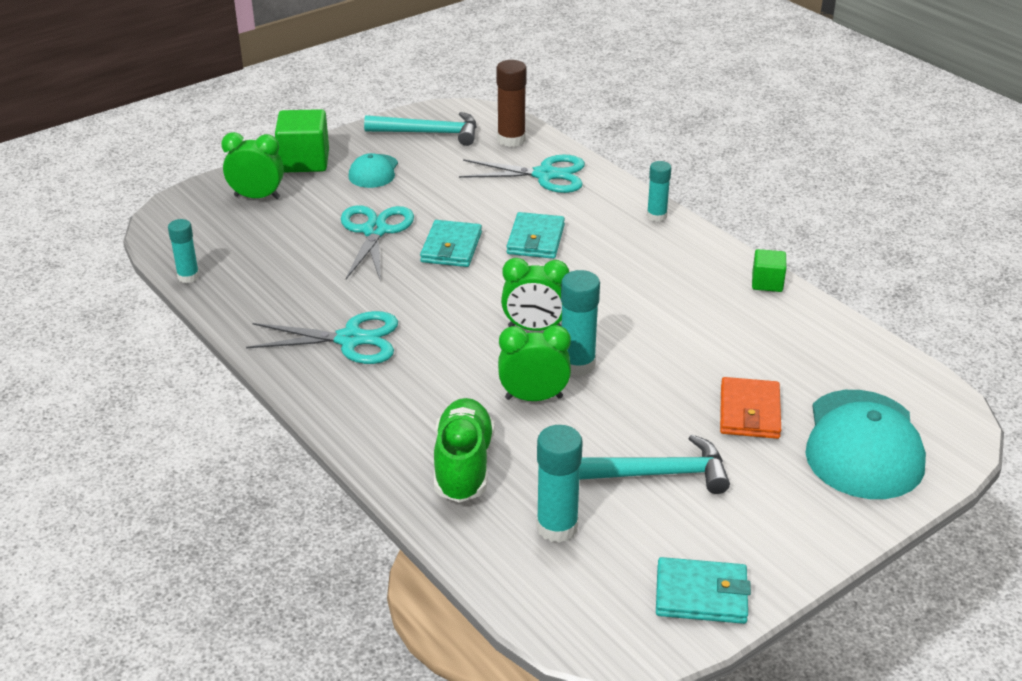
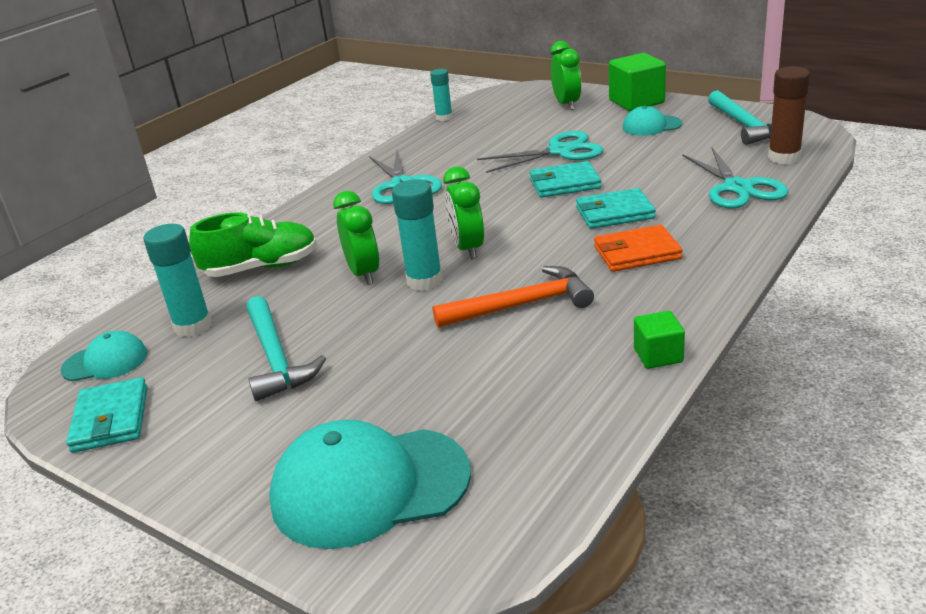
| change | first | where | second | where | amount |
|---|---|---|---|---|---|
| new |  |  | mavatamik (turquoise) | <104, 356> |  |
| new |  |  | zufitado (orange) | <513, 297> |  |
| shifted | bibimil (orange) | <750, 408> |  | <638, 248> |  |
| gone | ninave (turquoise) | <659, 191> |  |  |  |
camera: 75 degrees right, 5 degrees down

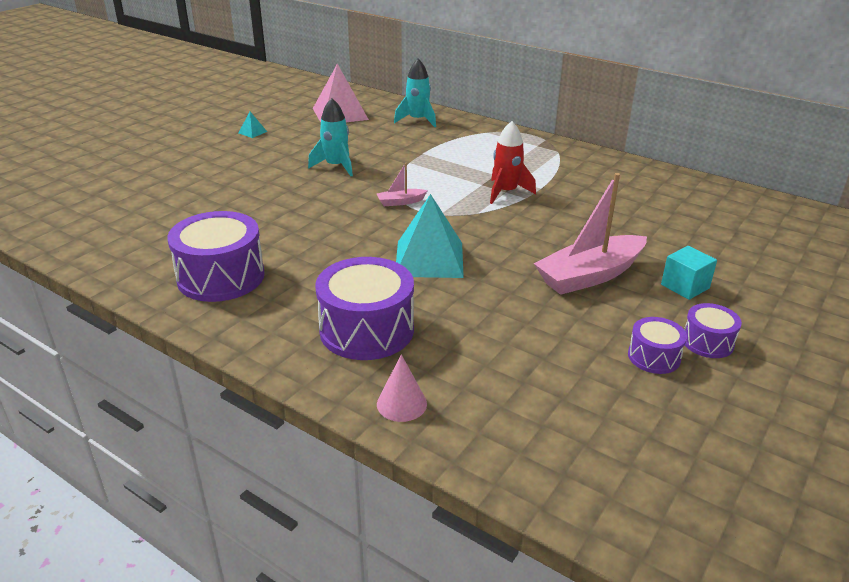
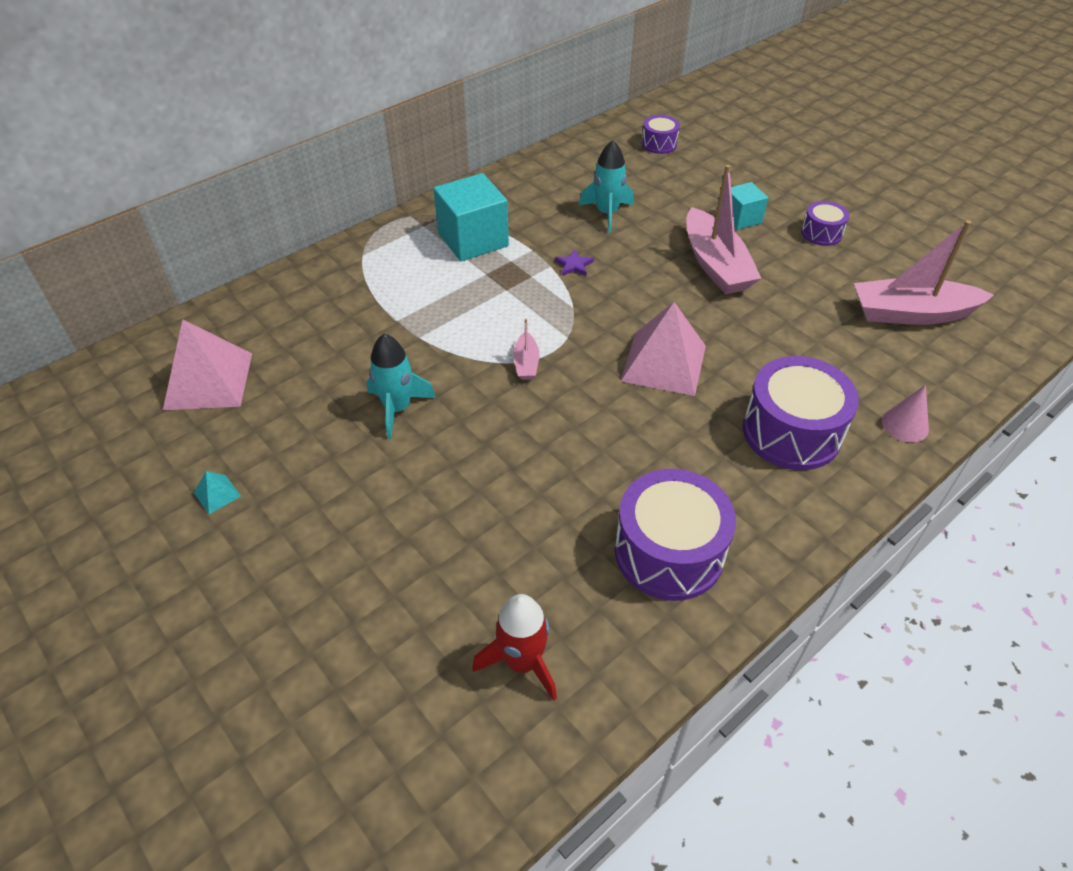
| change | first | where | second | where | amount |
|---|---|---|---|---|---|
| new |  |  | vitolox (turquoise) | <471, 217> |  |
| shifted | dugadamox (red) | <513, 162> |  | <514, 647> |  |
| new |  |  | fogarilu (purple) | <574, 262> |  |
| shifted | dugadamox (turquoise) | <415, 93> |  | <606, 186> |  |
| repainted | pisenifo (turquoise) | <430, 236> | pisenifo (pink) | <663, 349> |  |
| shifted | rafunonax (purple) | <657, 345> |  | <661, 134> |  |
| new |  |  | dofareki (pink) | <924, 272> |  |
camera: 75 degrees left, 15 degrees up

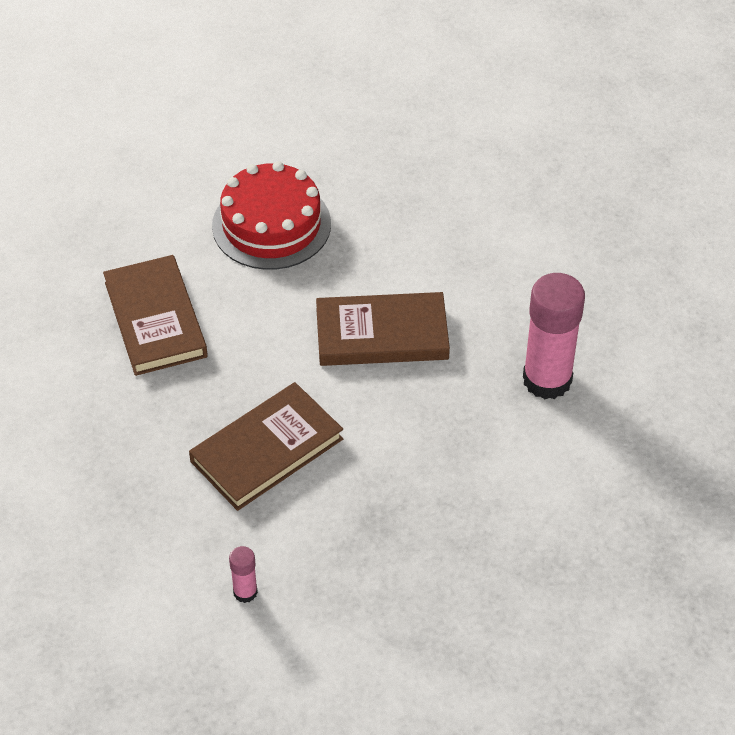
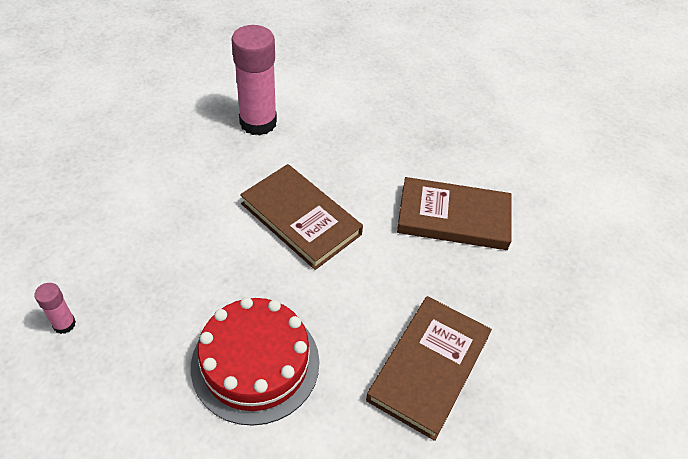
| change | first | where | second | where | amount |
|---|---|---|---|---|---|
| shifted | ninave (pink) | <243, 574> |  | <55, 308> |  |
camera: 135 degrees left, 0 degrees up

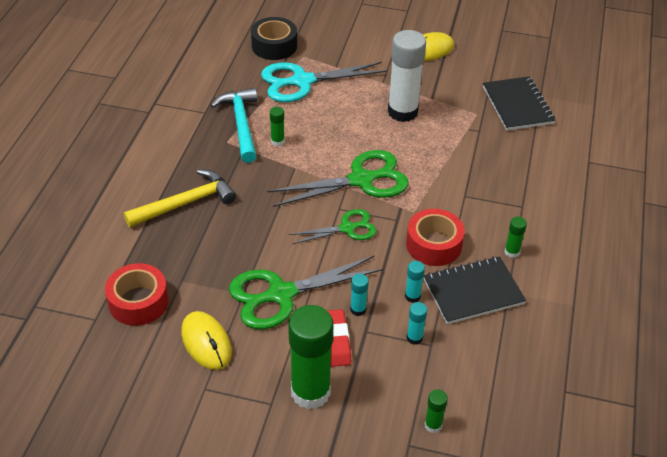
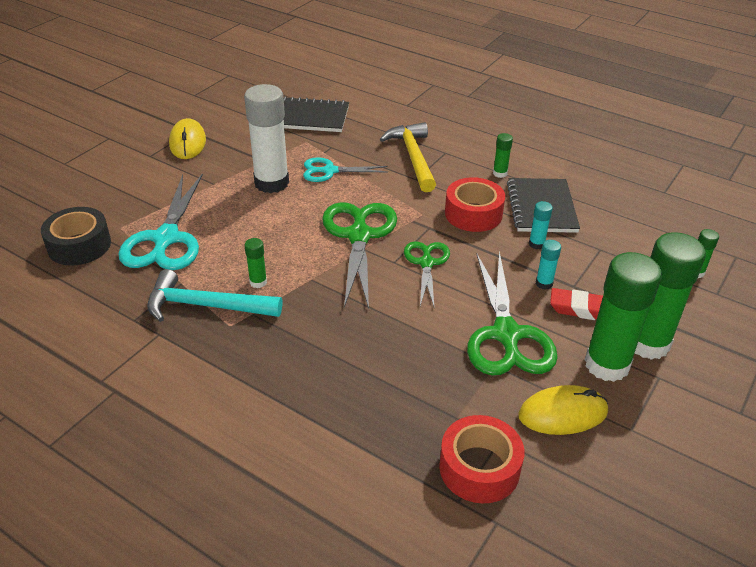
| change | first | where | second | where | amount |
|---|---|---|---|---|---|
| new |  |  | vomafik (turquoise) | <345, 169> |  |
| shifted | zufitado (yellow) | <180, 198> |  | <408, 157> |  |
| new |  |  | ninave (green) | <623, 317> |  |
| gone | ninave (turquoise) | <417, 323> |  |  |  |
camera: 70 degrees left, 5 degrees down

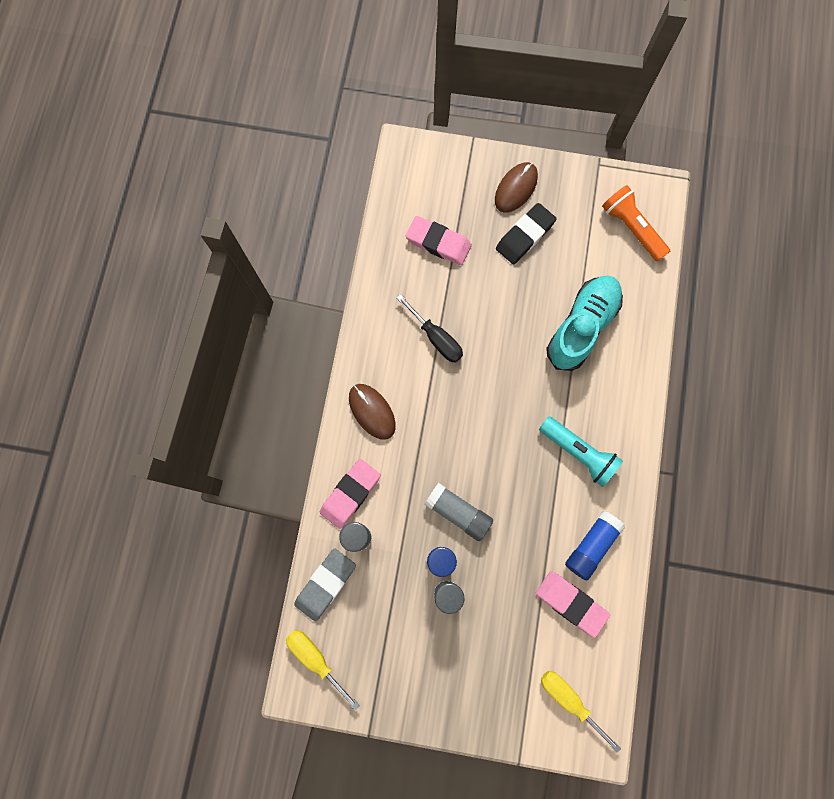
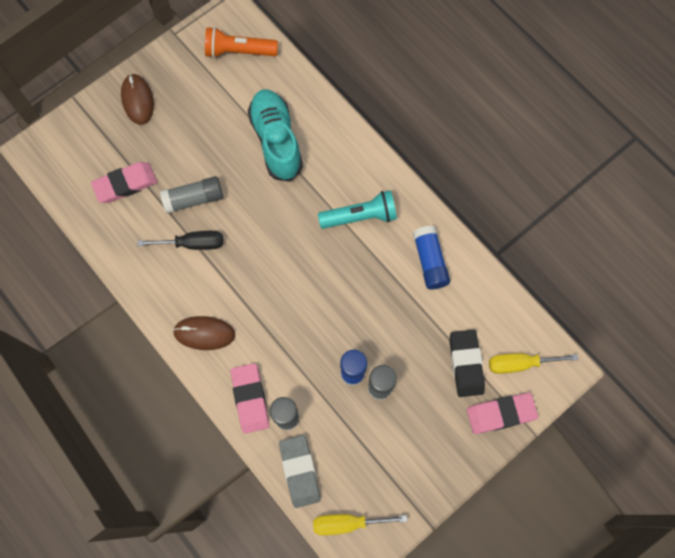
| change | first | where | second | where | amount |
|---|---|---|---|---|---|
| shifted | ninave (grey) | <458, 512> |  | <191, 195> |  |
| shifted | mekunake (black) | <526, 233> |  | <467, 363> |  |
| shifted | mekunake (pink) | <573, 604> |  | <502, 413> |  |
camera: 50 degrees left, 5 degrees down

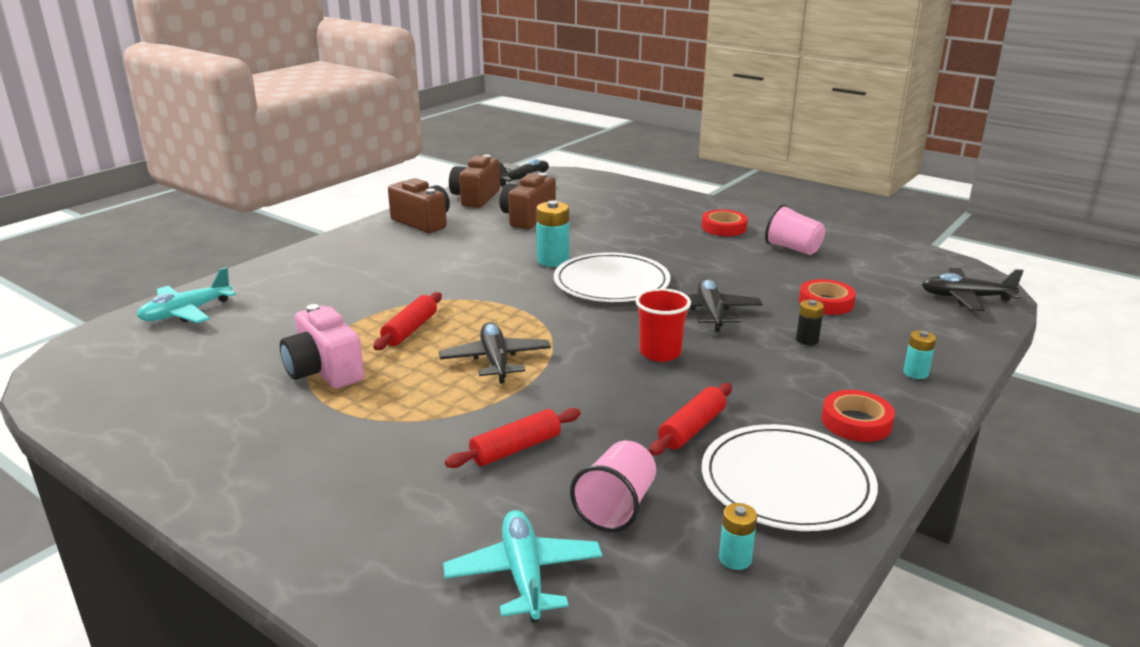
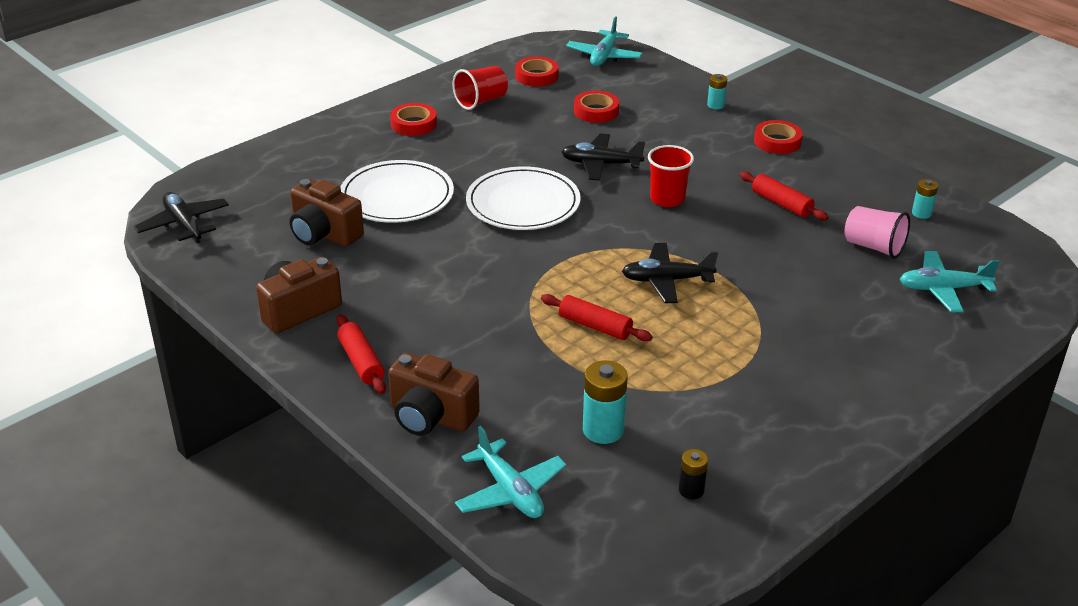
| change | first | where | second | where | amount |
|---|---|---|---|---|---|
| shifted | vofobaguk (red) | <513, 438> |  | <361, 354> |  |
| shifted | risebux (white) | <790, 477> |  | <397, 191> |  |
| shifted | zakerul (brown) | <474, 181> |  | <434, 394> |  |
| repainted | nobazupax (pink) | <795, 229> | nobazupax (red) | <480, 88> |  |
| new |  |  | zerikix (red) | <537, 72> |  |
| repainted | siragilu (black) | <973, 289> | siragilu (turquoise) | <604, 41> |  |
| shifted | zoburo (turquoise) | <552, 233> |  | <605, 402> |  |
| shifted | zoburo (black) | <810, 322> |  | <693, 474> |  |
| gone | zakerul (pink) | <322, 346> |  |  |  |
camera: 80 degrees left, 10 degrees up

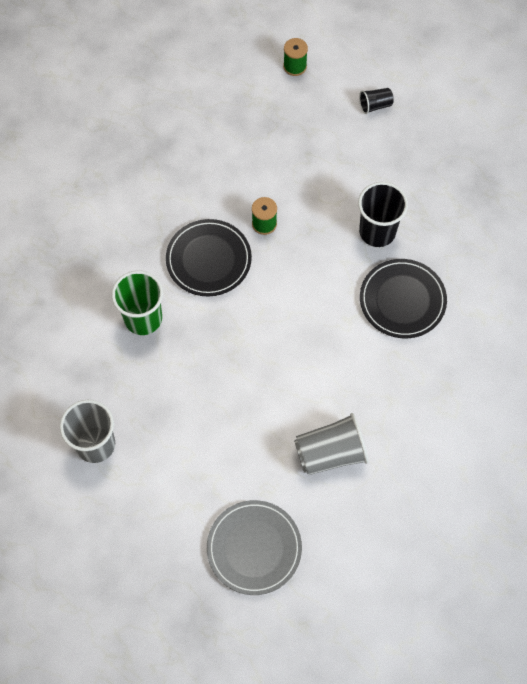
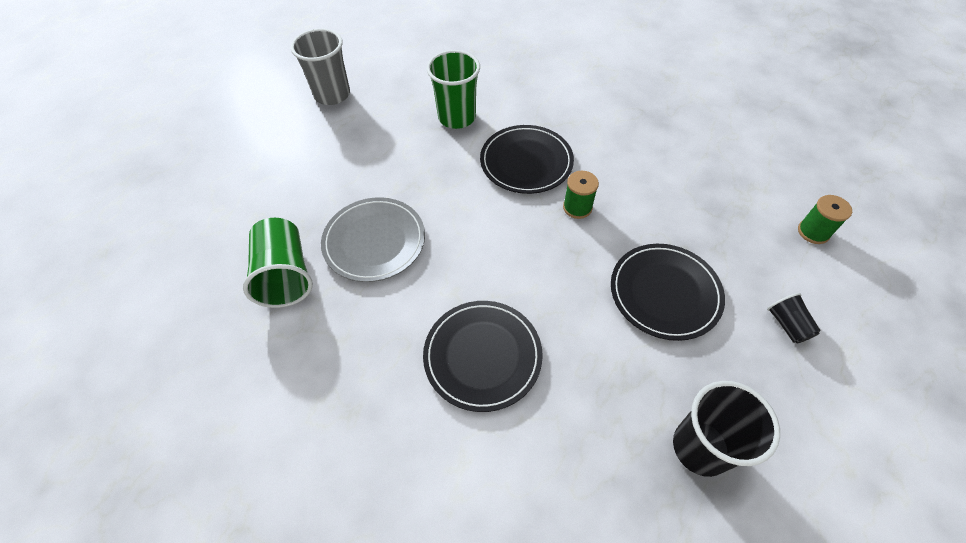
| change | first | where | second | where | amount |
|---|---|---|---|---|---|
| repainted | nobazupax (grey) | <331, 444> | nobazupax (green) | <278, 263> |  |
| shifted | risebux (grey) | <254, 547> |  | <373, 239> |  |
| new |  |  | risebux (black) | <668, 292> |  |
| shifted | nobazupax (black) | <383, 214> |  | <726, 429> |  |
camera: 90 degrees right, 10 degrees down

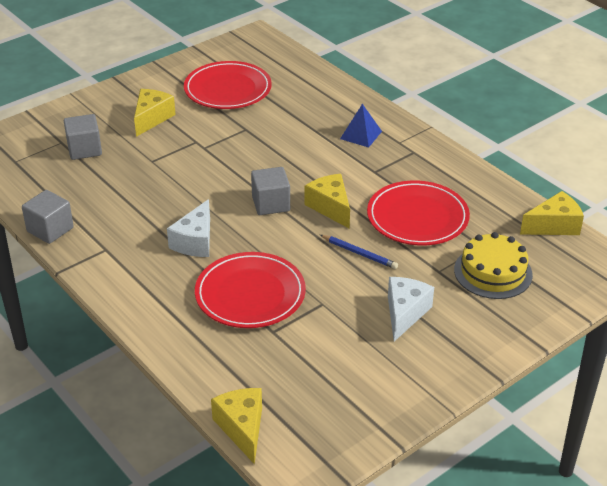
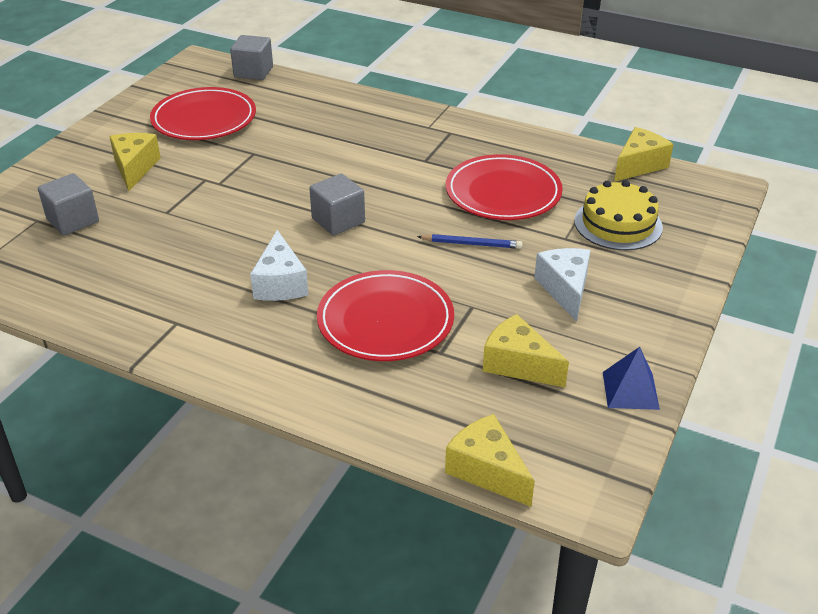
| change | first | where | second | where | amount |
|---|---|---|---|---|---|
| shifted | vitolox (grey) | <48, 217> |  | <251, 57> |  |
| shifted | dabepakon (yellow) | <327, 201> |  | <526, 350> |  |
| shifted | pisenifo (blue) | <361, 126> |  | <631, 378> |  |
camera: 25 degrees left, 0 degrees up

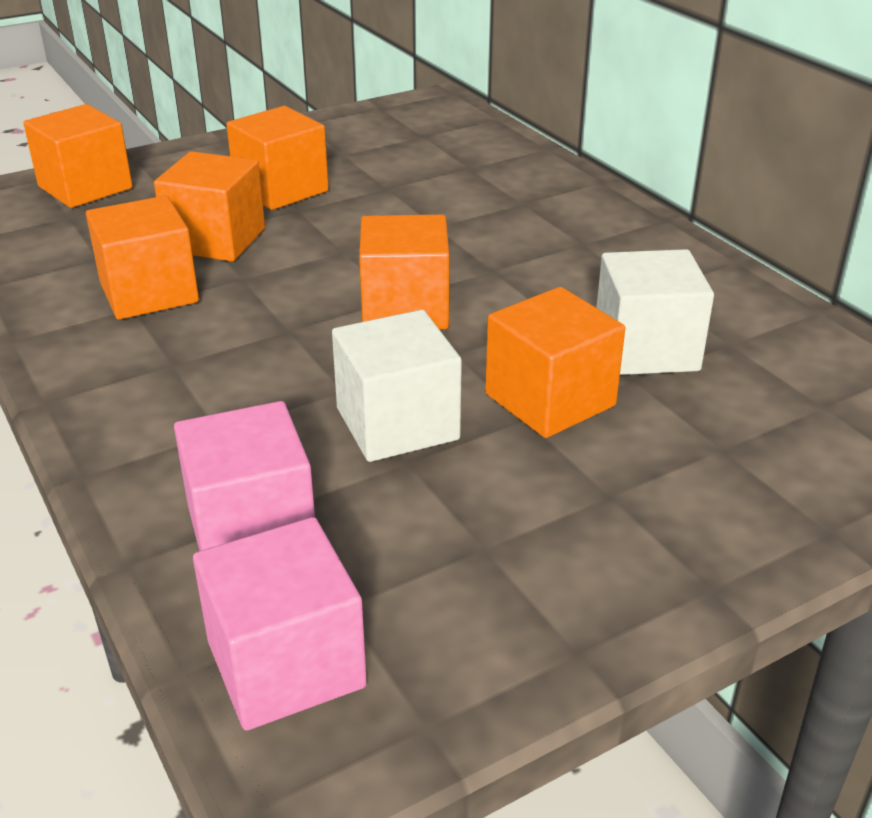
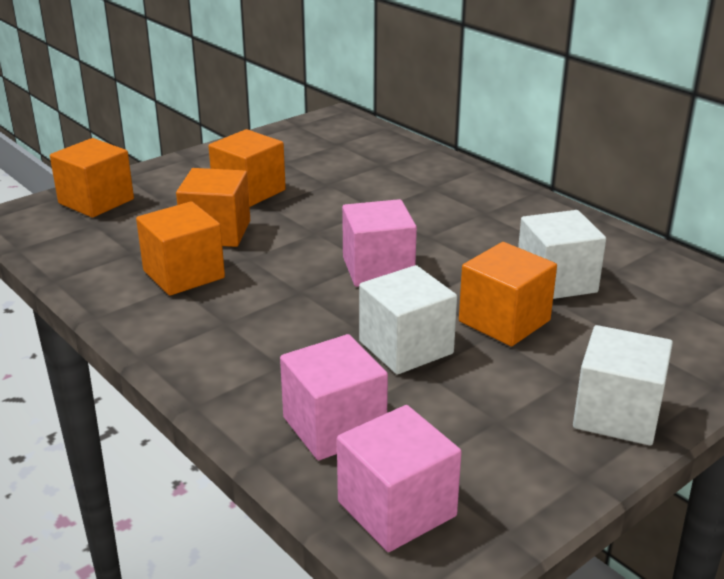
| change | first | where | second | where | amount |
|---|---|---|---|---|---|
| repainted | vitolox (orange) | <404, 271> | vitolox (pink) | <379, 243> |  |
| new |  |  | vitolox (white) | <623, 385> |  |
camera: 10 degrees left, 5 degrees down

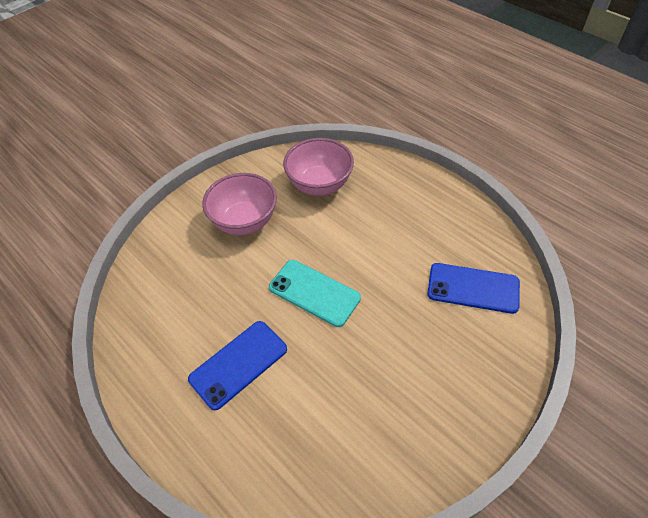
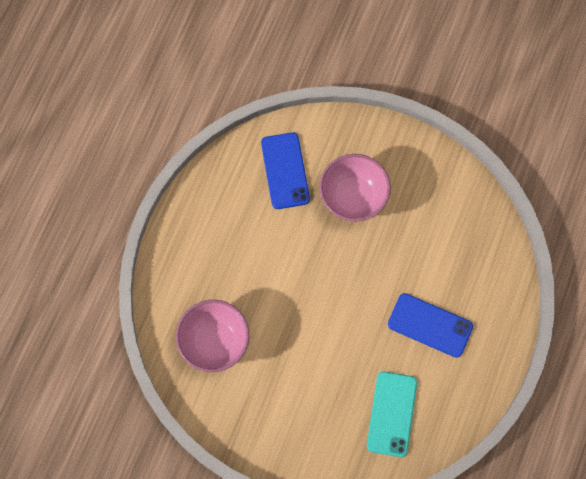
| change | first | where | second | where | amount |
|---|---|---|---|---|---|
| shifted | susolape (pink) | <239, 204> |  | <355, 187> |  |
| shifted | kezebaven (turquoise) | <315, 293> |  | <392, 414> |  |
camera: 115 degrees left, 20 degrees up

